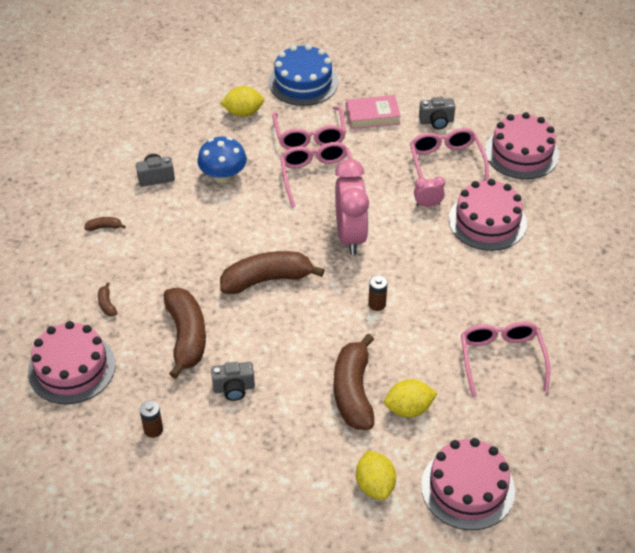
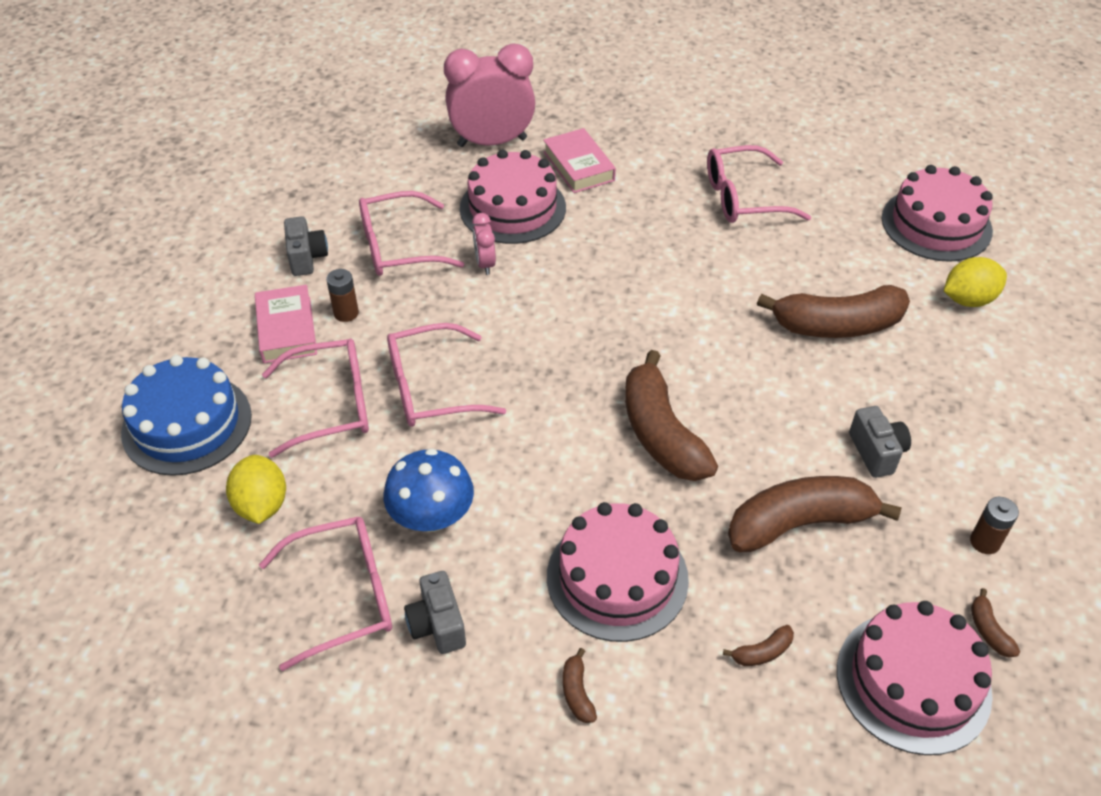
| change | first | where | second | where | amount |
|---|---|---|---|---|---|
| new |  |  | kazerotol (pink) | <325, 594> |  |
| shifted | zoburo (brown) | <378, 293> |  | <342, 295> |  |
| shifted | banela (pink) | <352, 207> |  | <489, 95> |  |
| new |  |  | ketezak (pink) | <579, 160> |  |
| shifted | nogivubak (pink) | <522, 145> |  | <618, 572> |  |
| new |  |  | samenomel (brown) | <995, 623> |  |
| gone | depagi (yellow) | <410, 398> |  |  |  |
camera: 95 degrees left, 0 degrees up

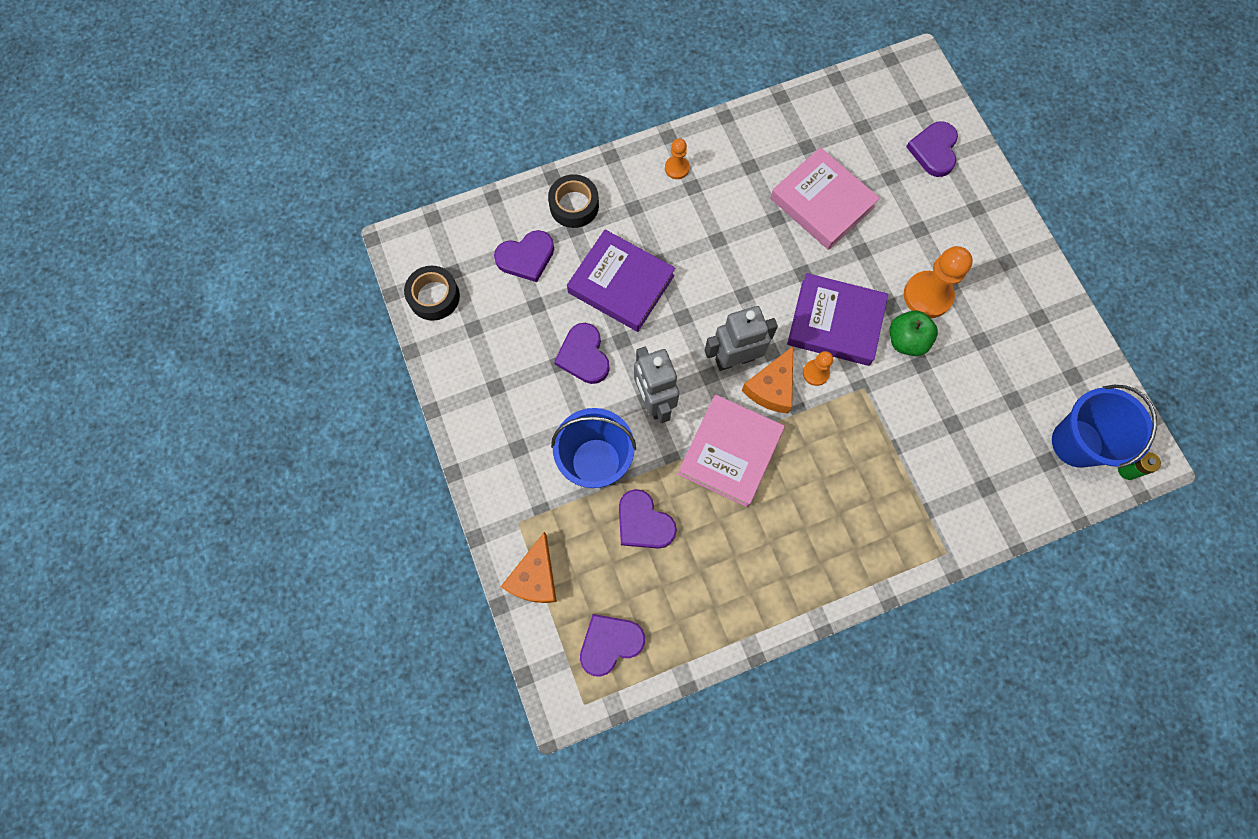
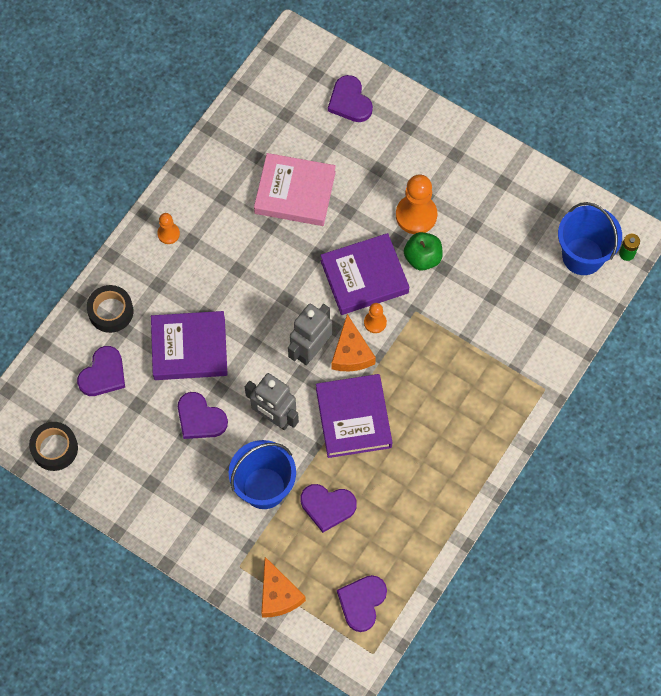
| change | first | where | second | where | amount |
|---|---|---|---|---|---|
| repainted | ketezak (pink) | <731, 450> | ketezak (purple) | <354, 416> |  |
camera: 35 degrees left, 5 degrees down

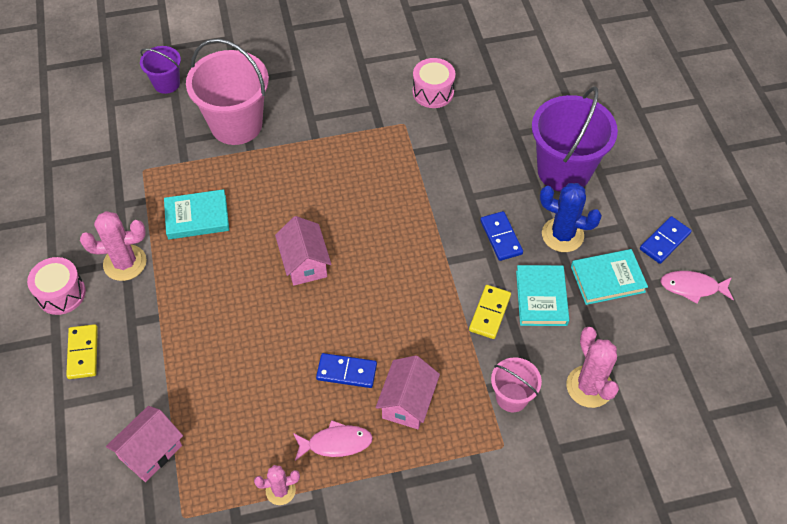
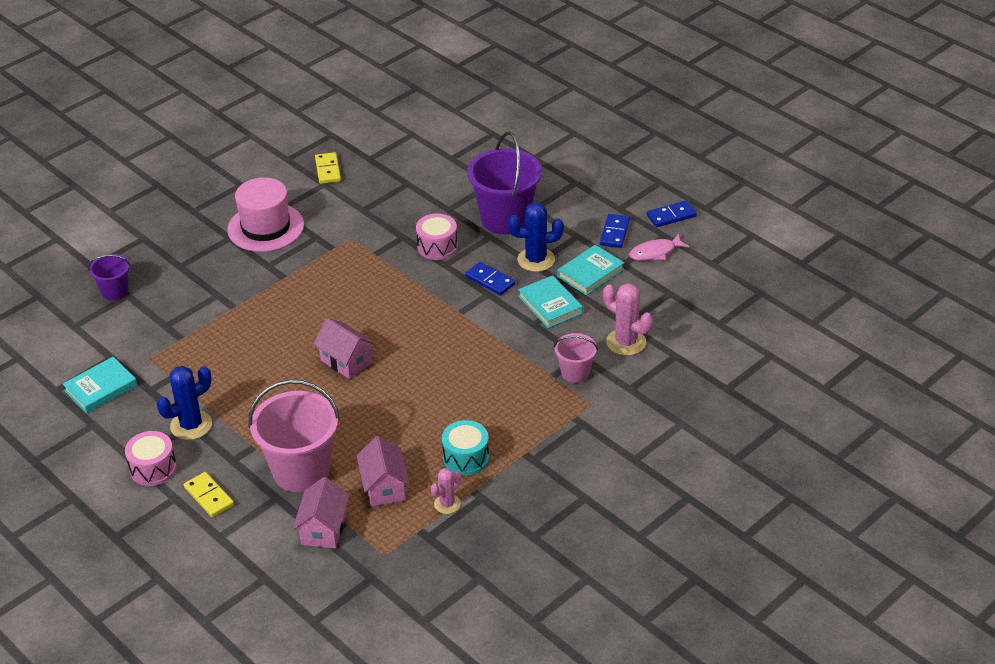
| change | first | where | second | where | amount |
|---|---|---|---|---|---|
| shifted | ketezak (turquoise) | <196, 214> |  | <100, 385> |  |
| repainted | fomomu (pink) | <113, 246> | fomomu (blue) | <184, 403> |  |
| new |  |  | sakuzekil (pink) | <265, 215> |  |
| shifted | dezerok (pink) | <227, 91> |  | <294, 436> |  |
| shifted | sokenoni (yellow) | <490, 312> |  | <328, 168> |  |
| shifted | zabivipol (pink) | <408, 392> |  | <383, 471> |  |
| shifted | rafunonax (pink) | <434, 83> |  | <437, 236> |  |
| swapped | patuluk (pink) | <333, 440> | rafunonax (turquoise) | <465, 447> |  |
| shifted | sokenoni (blue) | <346, 370> |  | <672, 213> |  |
camera: 30 degrees left, 15 degrees down

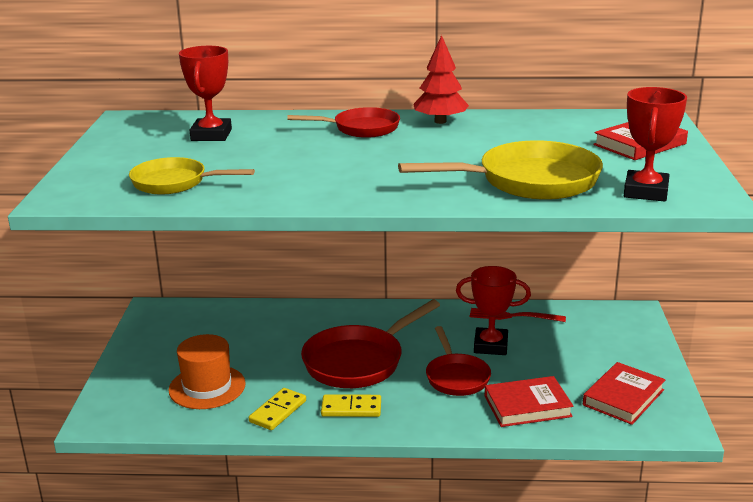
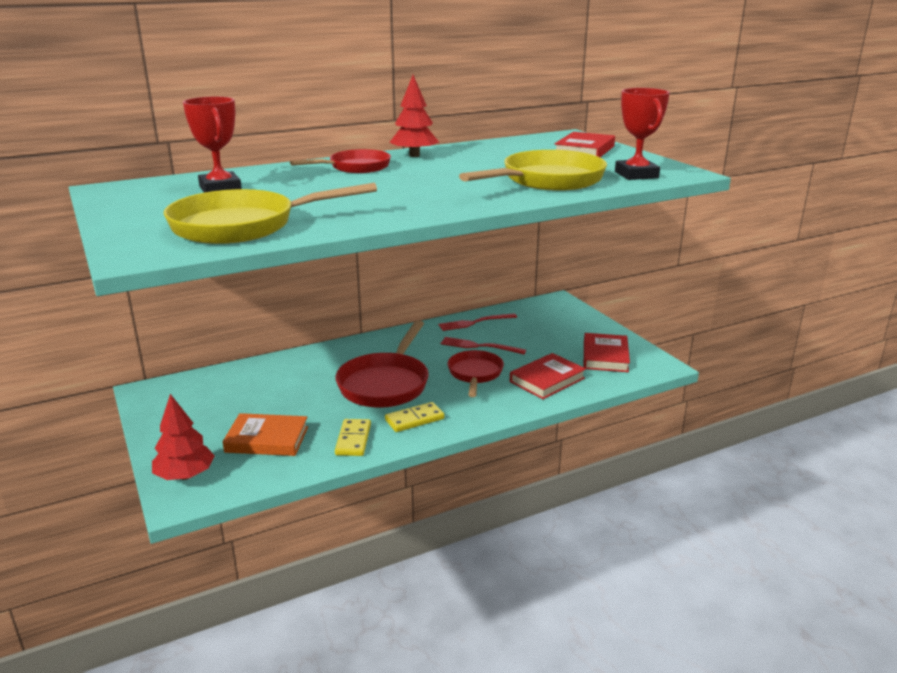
| change | first | where | second | where | amount |
|---|---|---|---|---|---|
| new |  |  | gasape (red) | <183, 437> |  |
| scaled | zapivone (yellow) | <192, 176> |  | <270, 213> | x1.58 |
| swapped | sakuzekil (orange) | <207, 371> | ketezak (orange) | <265, 434> |  |
| swapped | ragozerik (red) | <493, 310> | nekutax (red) | <483, 345> |  |
| rotated | zapivone (red) | <458, 361> |  | <476, 373> | 135 degrees counterclockwise |
camera: 30 degrees left, 0 degrees up

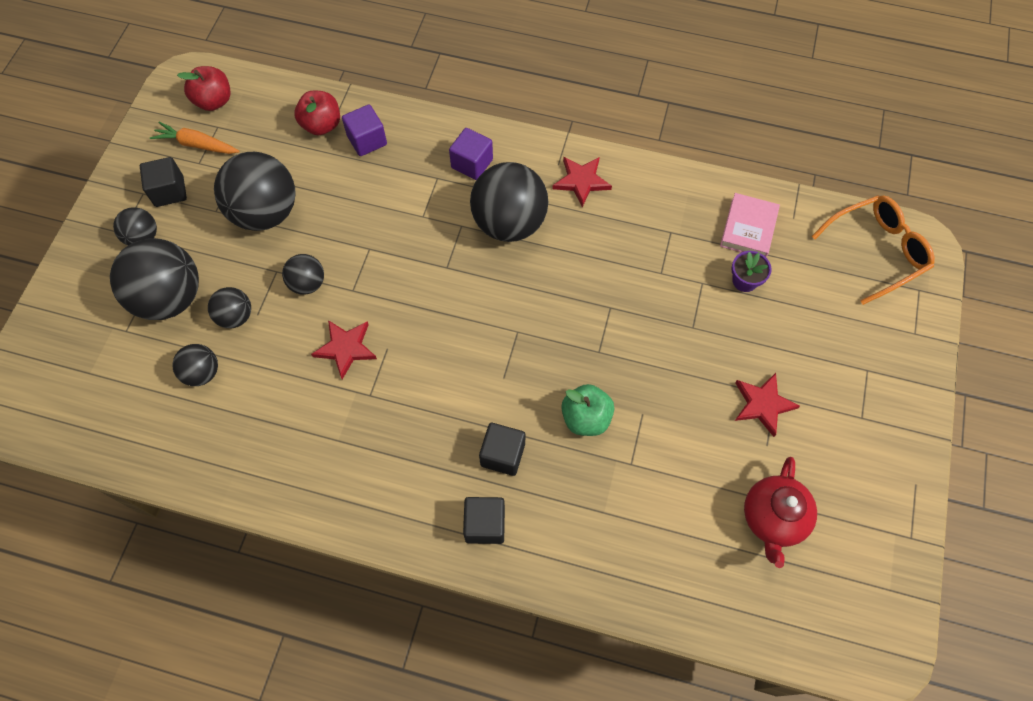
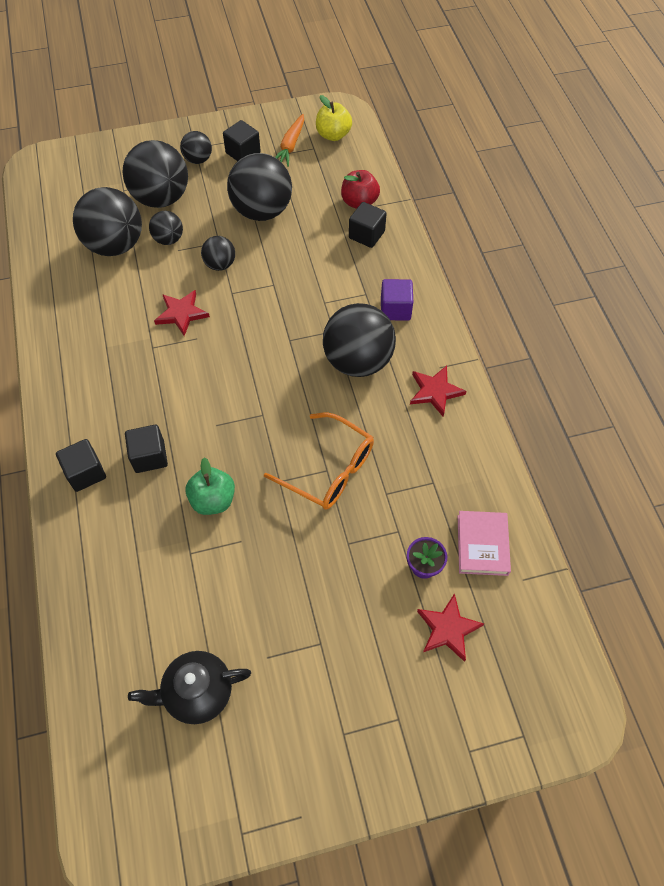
| change | first | where | second | where | amount |
|---|---|---|---|---|---|
| scaled | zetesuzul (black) | <195, 365> |  | <107, 221> | x1.96 |
| repainted | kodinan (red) | <780, 512> | kodinan (black) | <189, 687> |  |
| shifted | kazerotol (orange) | <873, 250> |  | <319, 461> |  |
| rotated | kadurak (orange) | <195, 138> |  | <289, 140> | 150 degrees counterclockwise |
| repainted | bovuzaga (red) | <204, 88> | bovuzaga (yellow) | <334, 118> |  |
| repainted | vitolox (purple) | <364, 130> | vitolox (black) | <368, 225> |  |
| shifted | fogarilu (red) | <767, 405> |  | <450, 627> |  |
| rotated | ketezak (pink) | <750, 225> |  | <484, 543> | 75 degrees counterclockwise |
camera: 60 degrees right, 5 degrees down

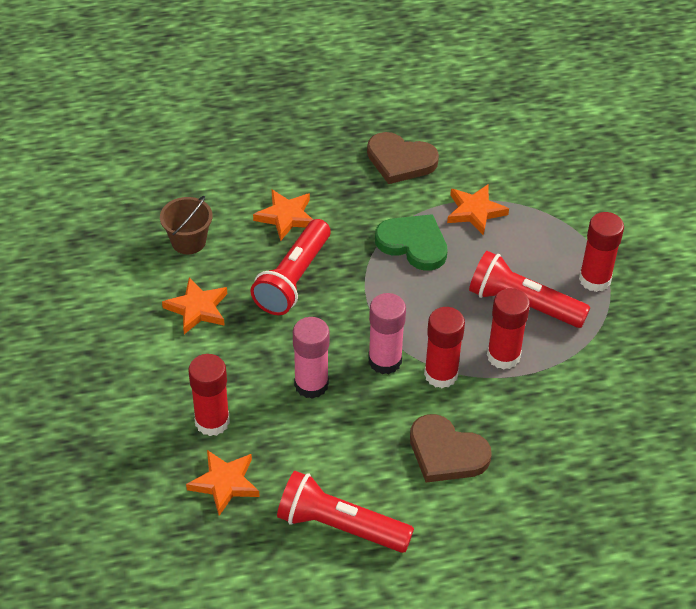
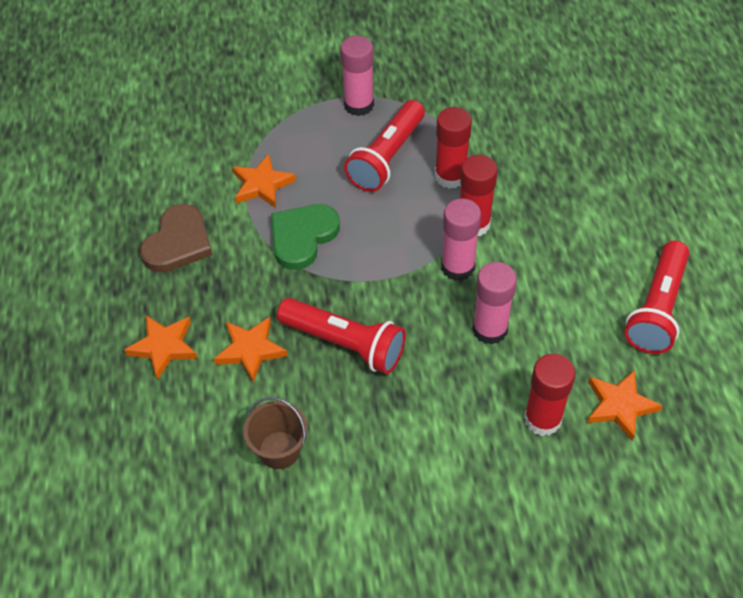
| change | first | where | second | where | amount |
|---|---|---|---|---|---|
| shifted | fogarilu (orange) | <194, 305> |  | <161, 347> |  |
| repainted | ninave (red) | <601, 252> | ninave (pink) | <357, 76> |  |
| gone | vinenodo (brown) | <451, 448> |  |  |  |
camera: 85 degrees left, 5 degrees up

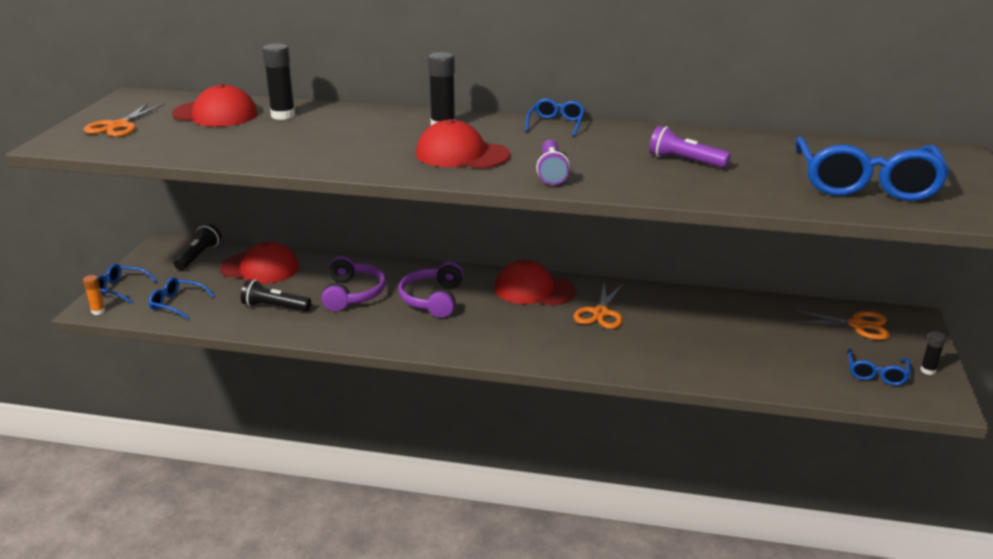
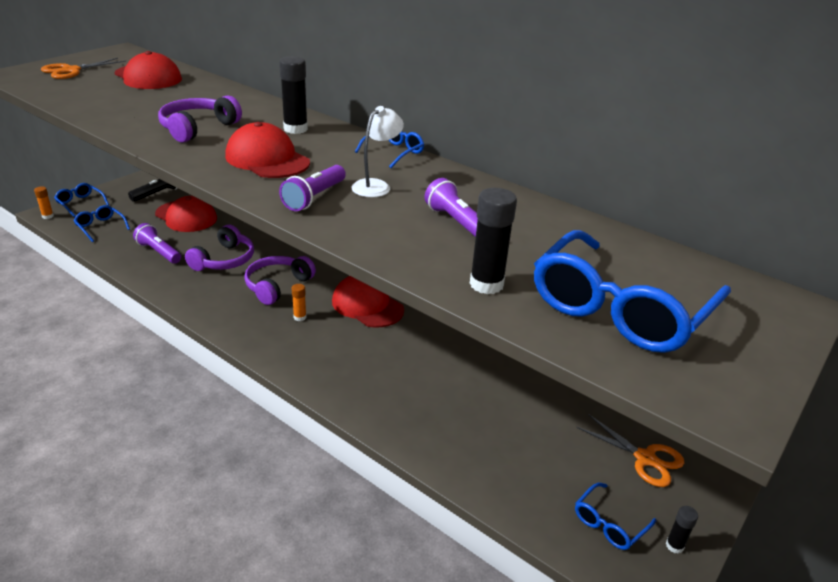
| change | first | where | second | where | amount |
|---|---|---|---|---|---|
| repainted | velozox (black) | <276, 295> | velozox (purple) | <157, 243> |  |
| new |  |  | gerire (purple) | <200, 119> |  |
| new |  |  | ninave (orange) | <299, 302> |  |
| new |  |  | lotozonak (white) | <377, 151> |  |
| shifted | ninave (black) | <278, 81> |  | <493, 241> |  |
| gone | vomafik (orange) | <598, 306> |  |  |  |
camera: 25 degrees right, 5 degrees up

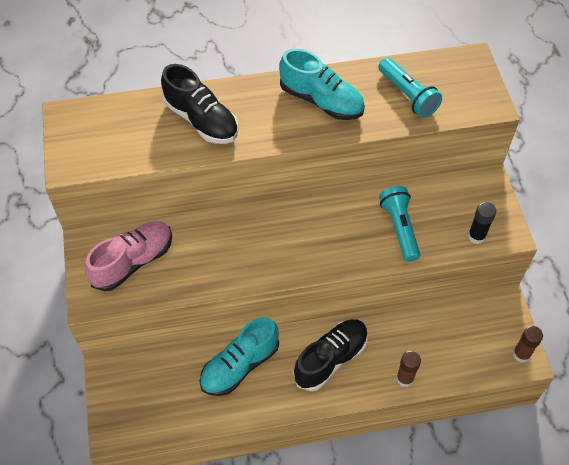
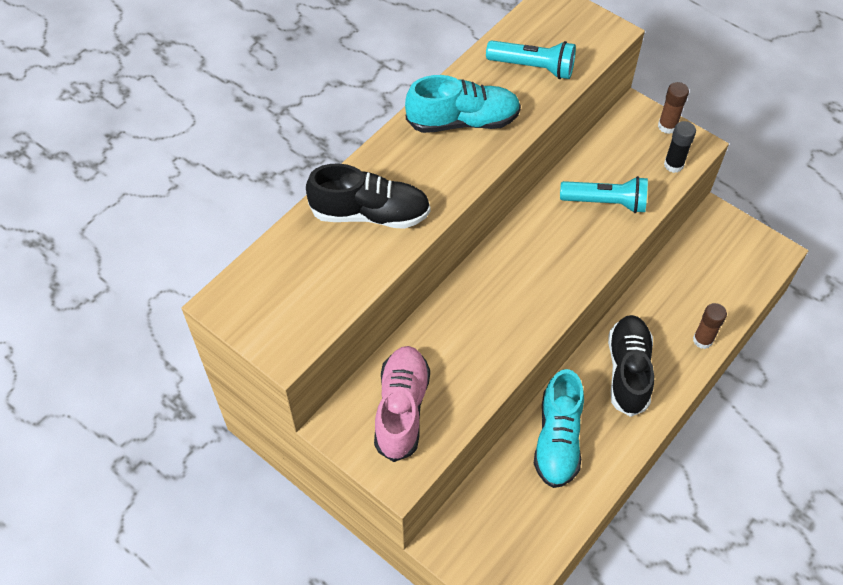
| change | first | where | second | where | amount |
|---|---|---|---|---|---|
| rotated | velozox (turquoise) | <400, 224> |  | <604, 194> | 150 degrees clockwise |
| shifted | ninave (brown) | <528, 344> |  | <673, 108> |  |
camera: 40 degrees left, 0 degrees up

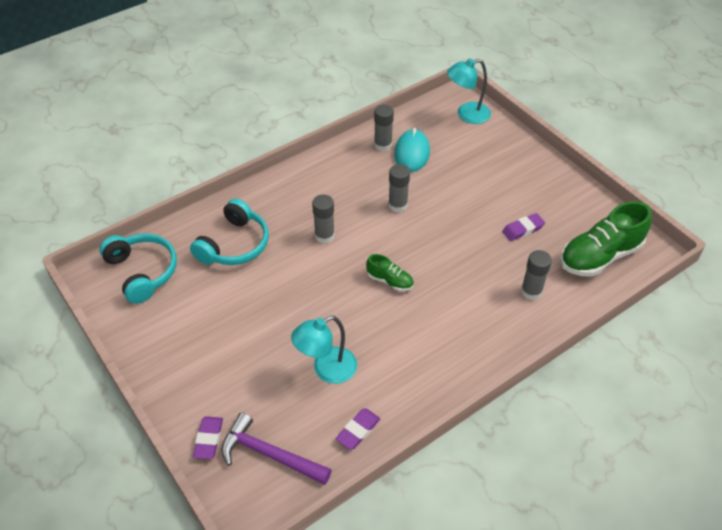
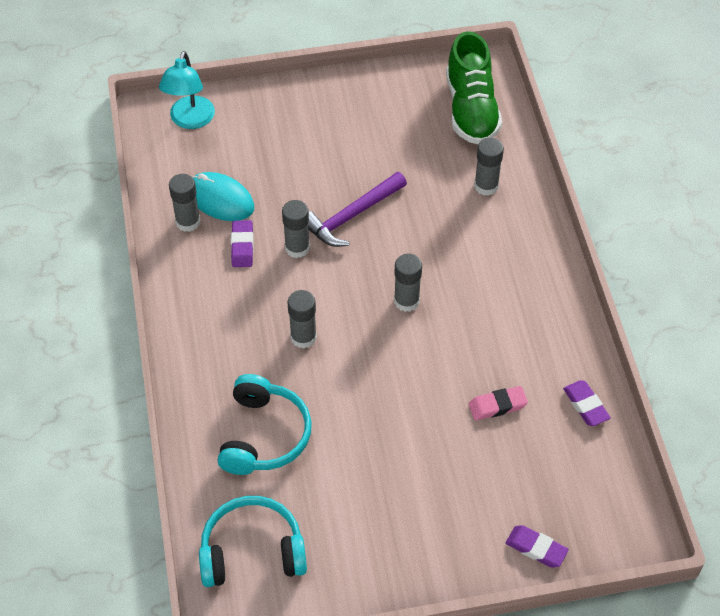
| change | first | where | second | where | amount |
|---|---|---|---|---|---|
| rotated | gerire (turquoise) | <229, 232> |  | <264, 424> | 45 degrees clockwise |
| shifted | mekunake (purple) | <523, 227> |  | <242, 243> |  |
| shifted | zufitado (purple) | <277, 448> |  | <357, 209> |  |
| swapped | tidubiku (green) | <390, 273> | ninave (grey) | <408, 282> |  |
| swapped | lotozonak (turquoise) | <324, 350> | mekunake (pink) | <498, 403> |  |
camera: 65 degrees left, 5 degrees up

